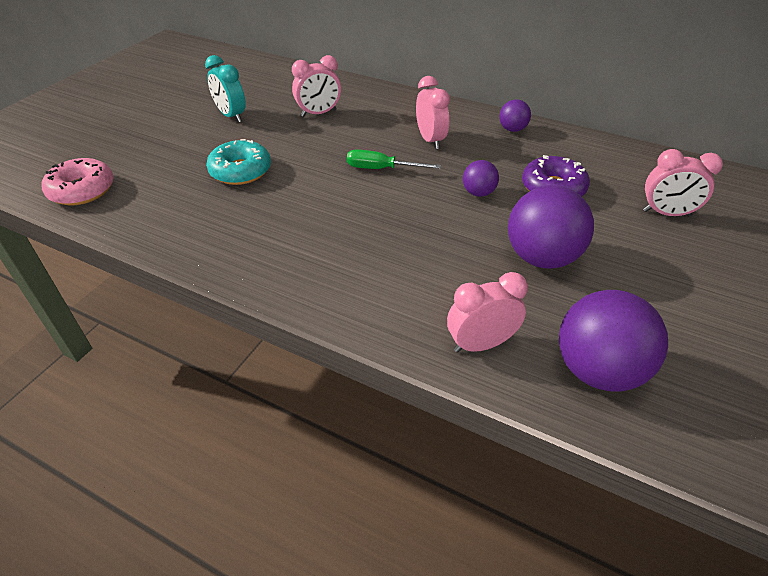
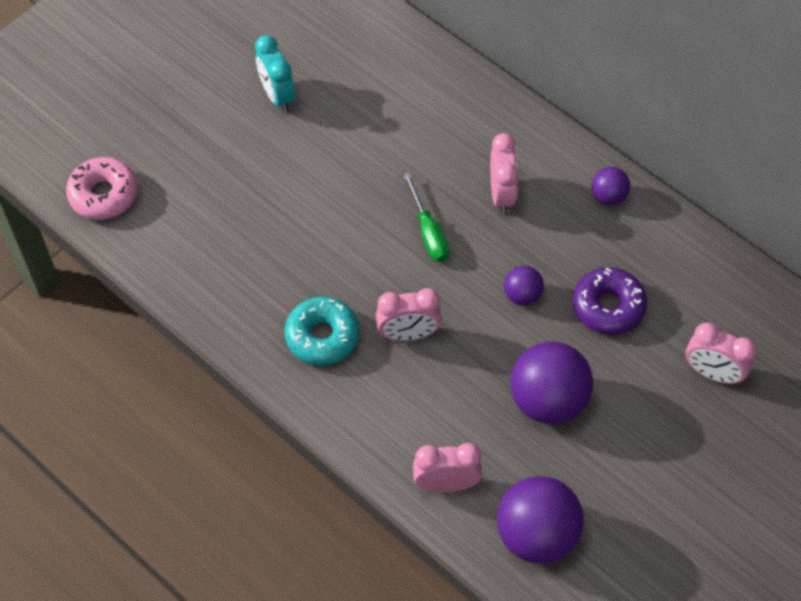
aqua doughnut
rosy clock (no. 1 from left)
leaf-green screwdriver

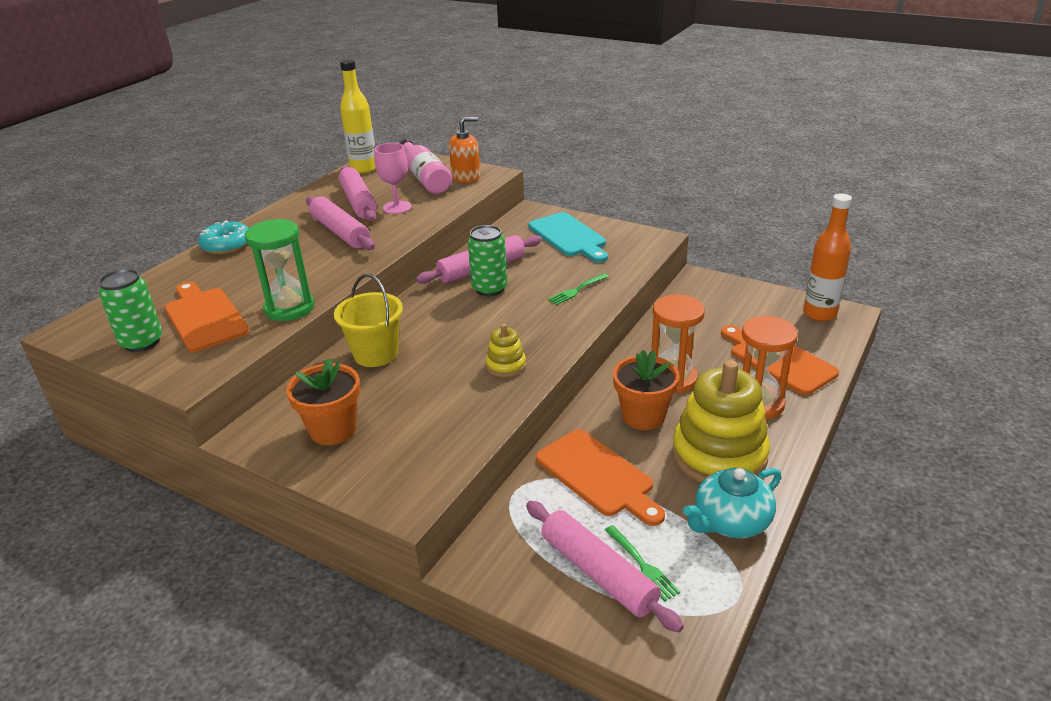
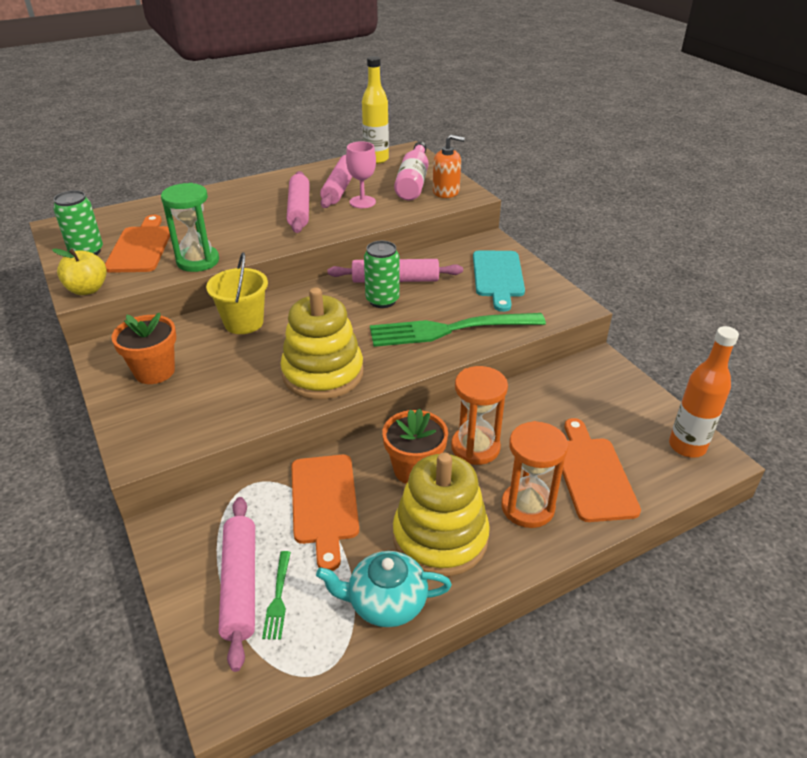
bright yellow toy apple
bright yellow stacking rings (no. 1 from left)
leaf-green dinner fork (no. 2 from left)
aqua doughnut

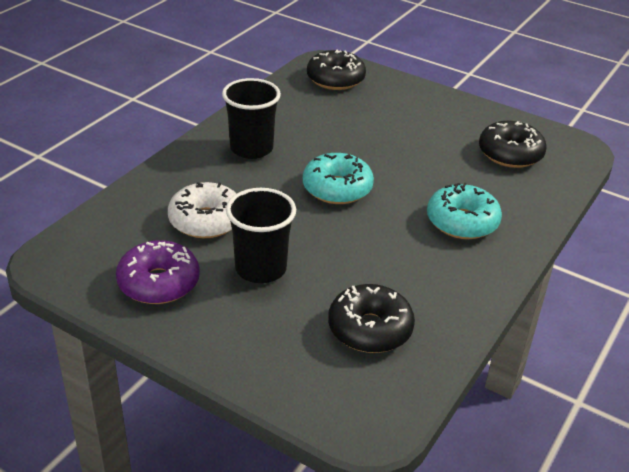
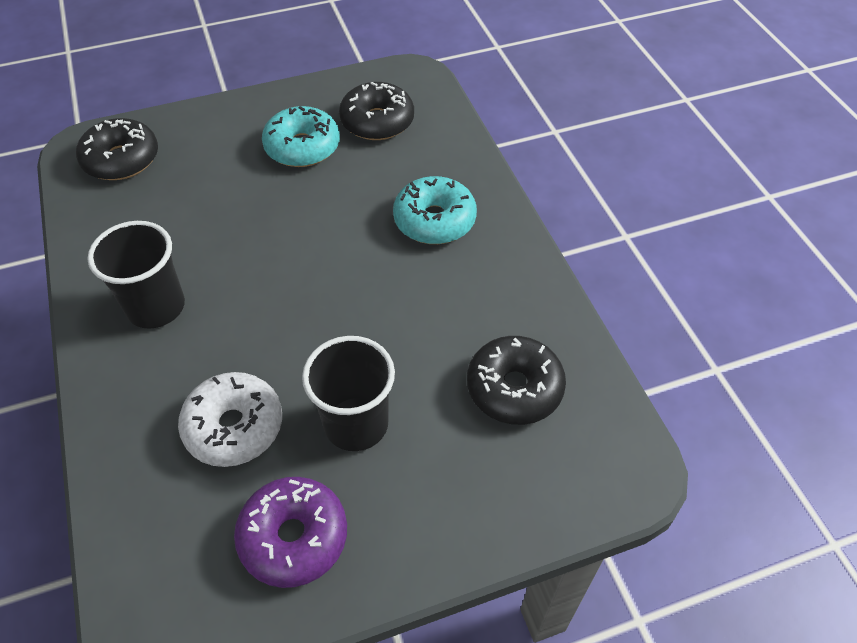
aqua doughnut (no. 1 from left)

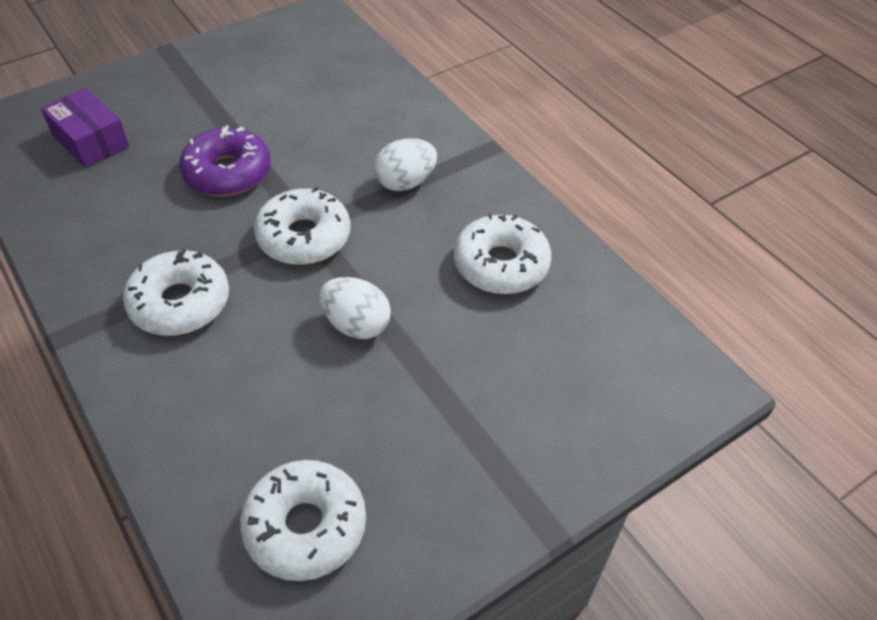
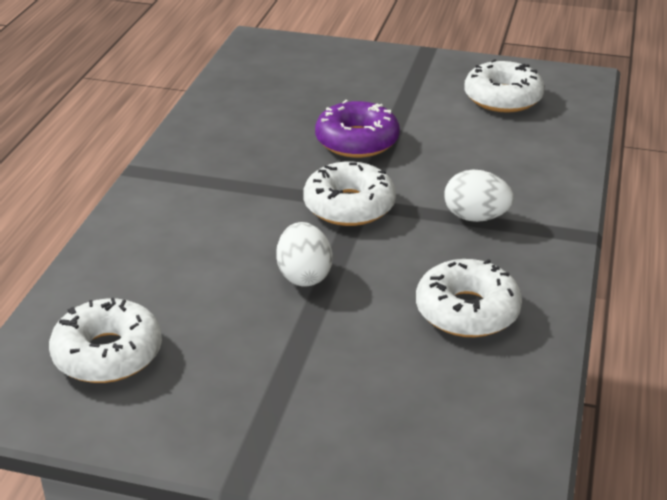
white doughnut (no. 4 from left)
purple package

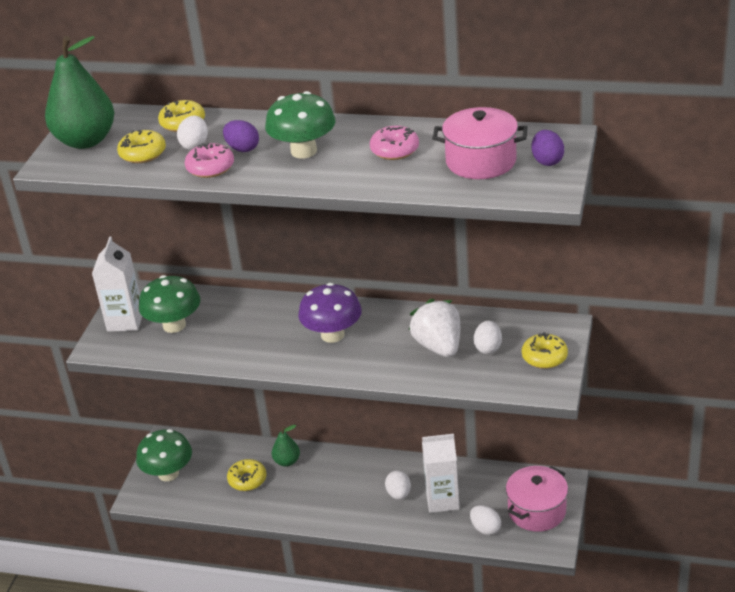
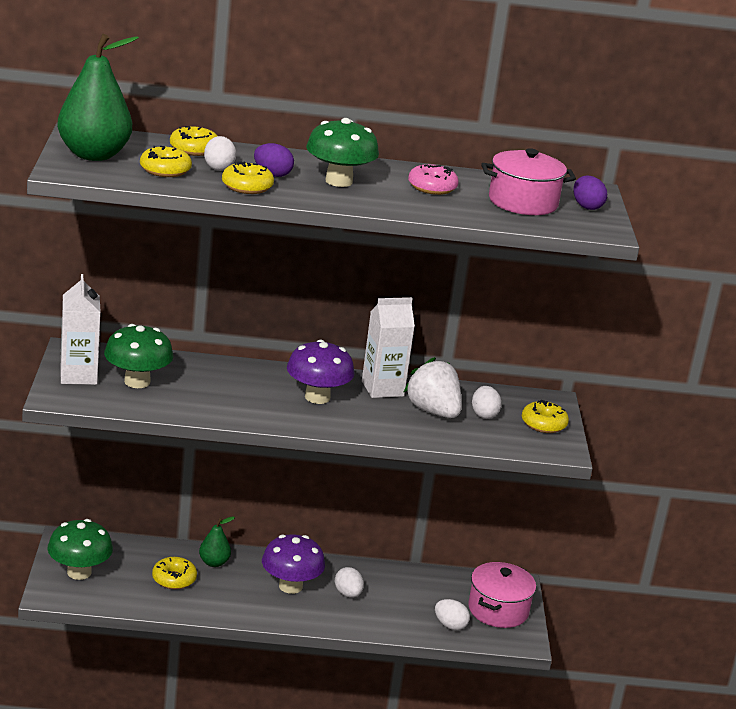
bright yellow doughnut (no. 4 from left)
purple toadstool (no. 1 from left)
white juice carton (no. 2 from left)

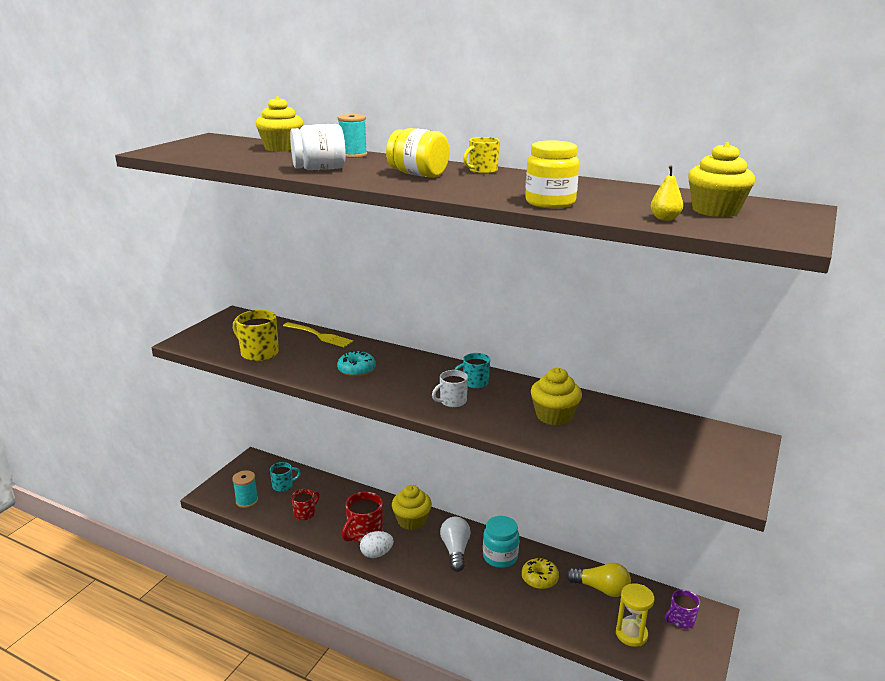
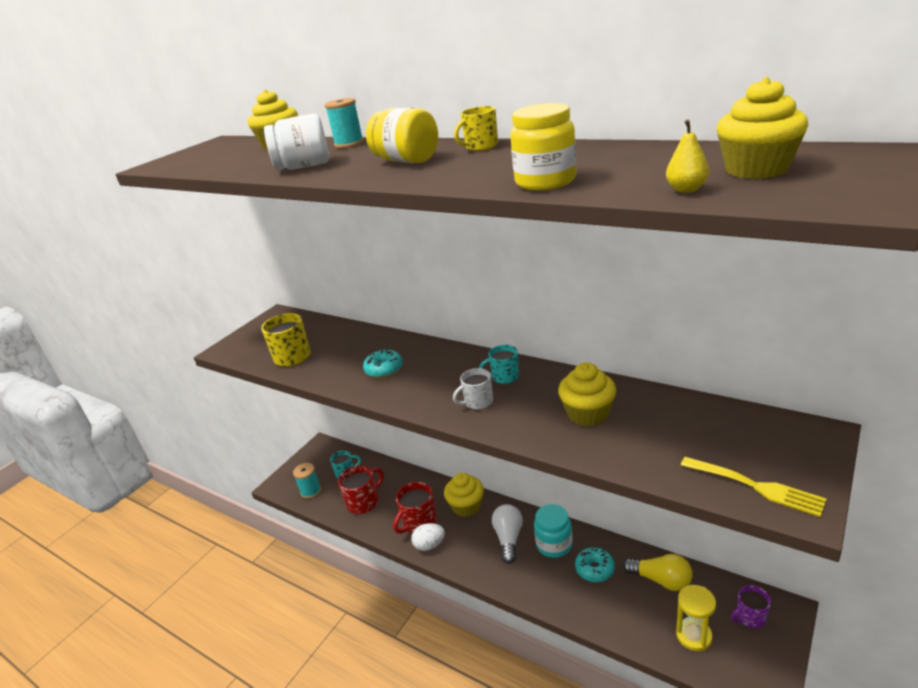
crimson coffee mug (no. 1 from left)
aqua doughnut (no. 2 from left)
bright yellow dinner fork

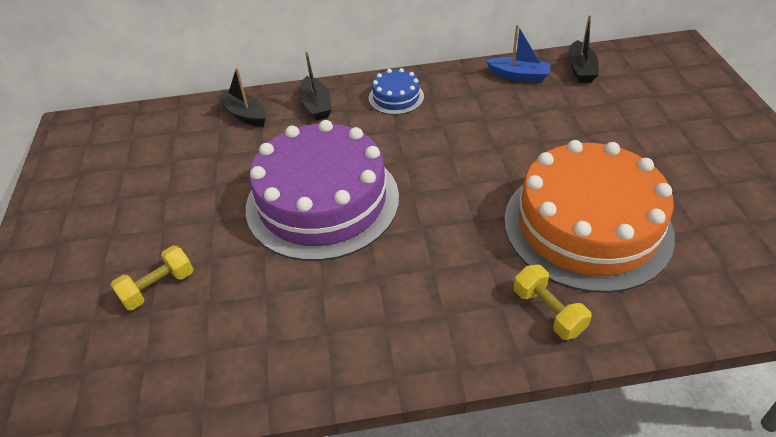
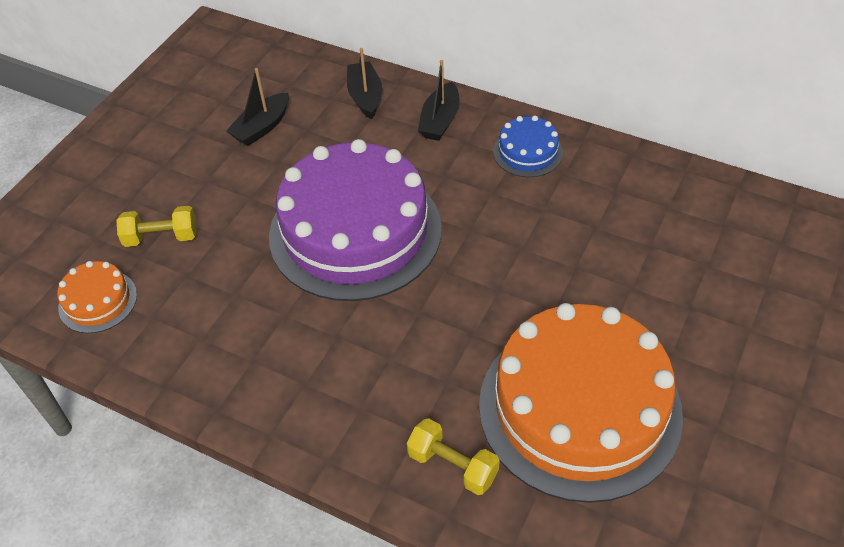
orange-coloured layer cake (no. 1 from left)
ebony toy boat (no. 1 from left)
bright yellow hand weight (no. 2 from left)
cobalt toy boat

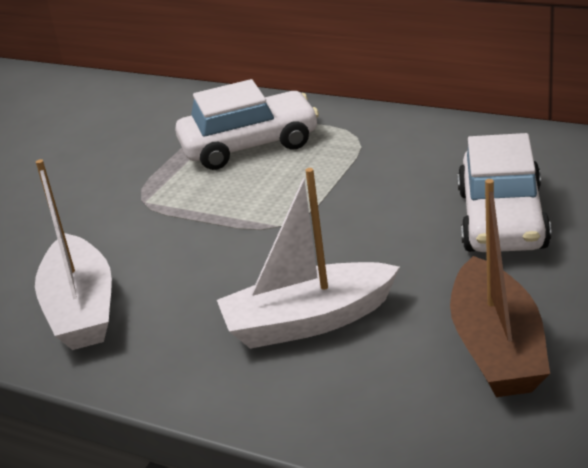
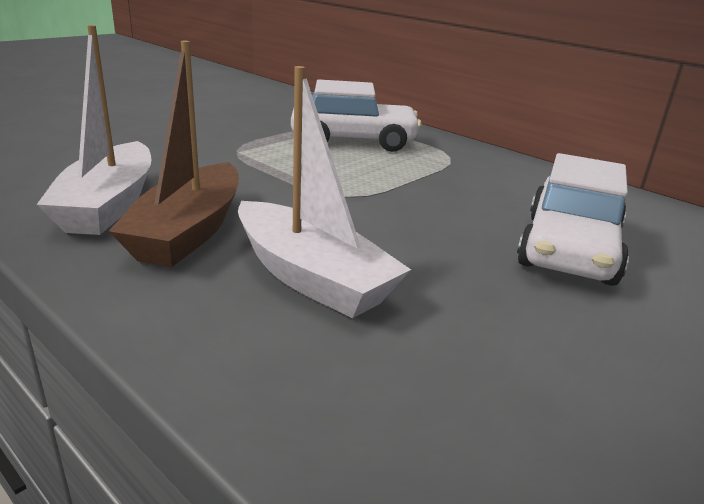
dark brown toy boat
white toy boat (no. 2 from left)

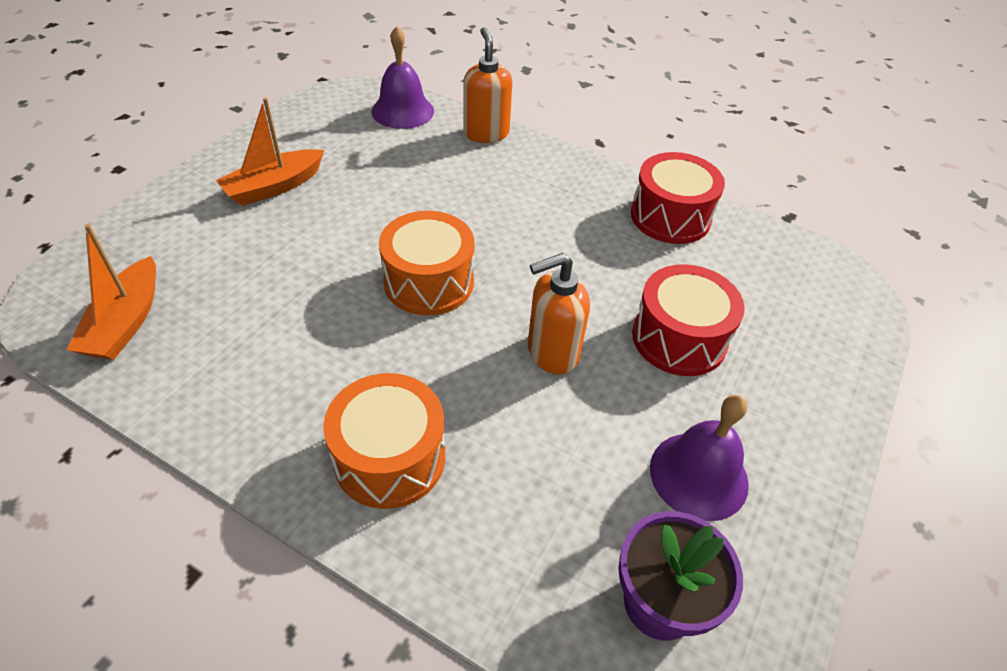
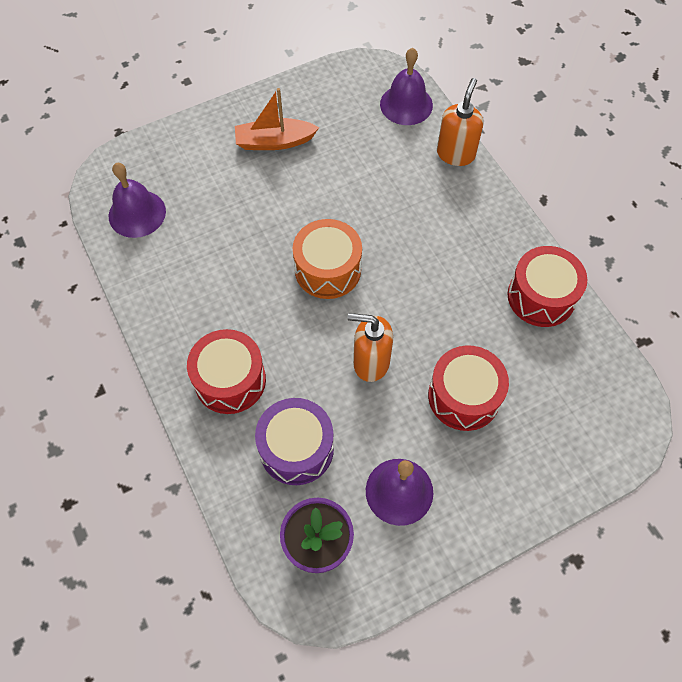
purple school bell (no. 1 from left)
crimson drum (no. 1 from left)
purple drum

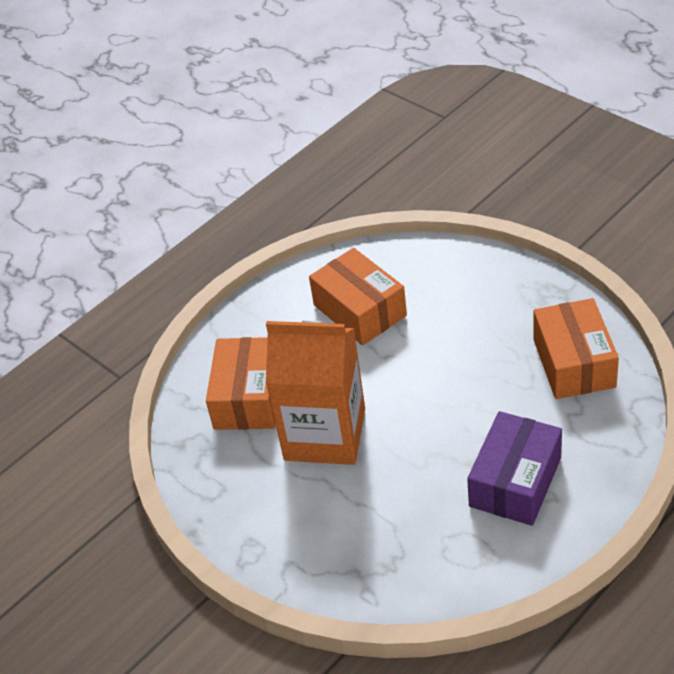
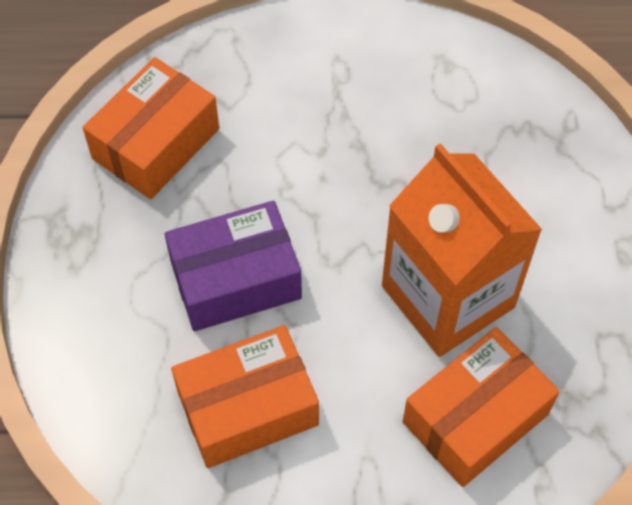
purple package
orange-coloured package (no. 2 from left)

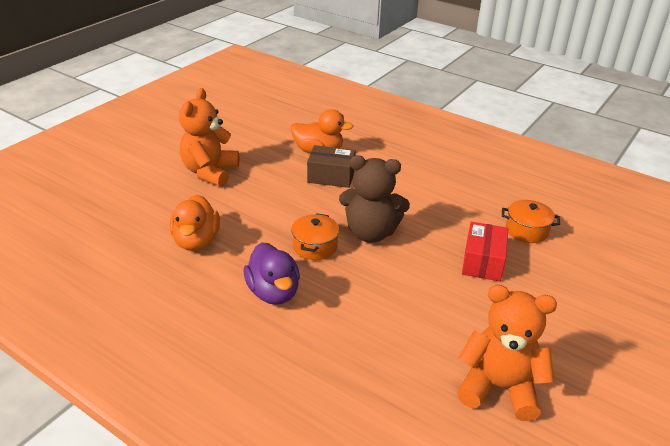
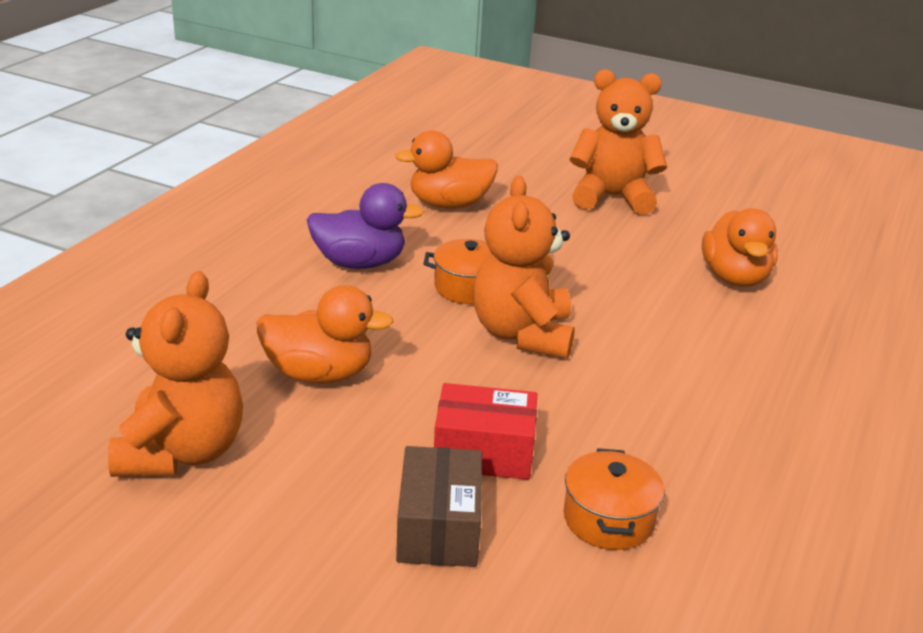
orange-coloured rubber duck (no. 1 from left)
purple rubber duck
dark brown package
orange-coloured stuffed bear (no. 2 from left)

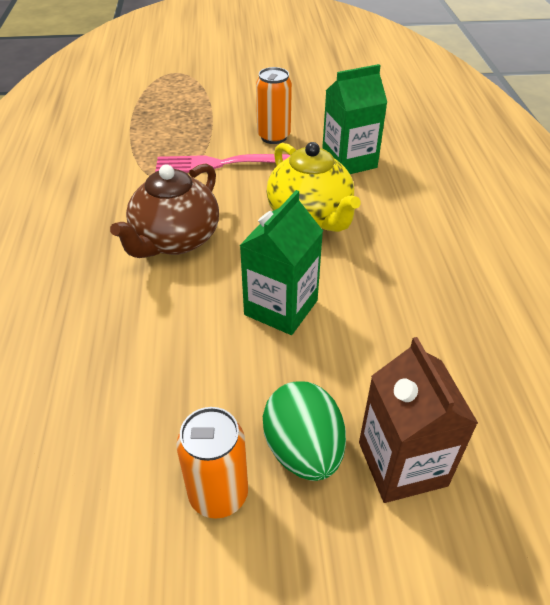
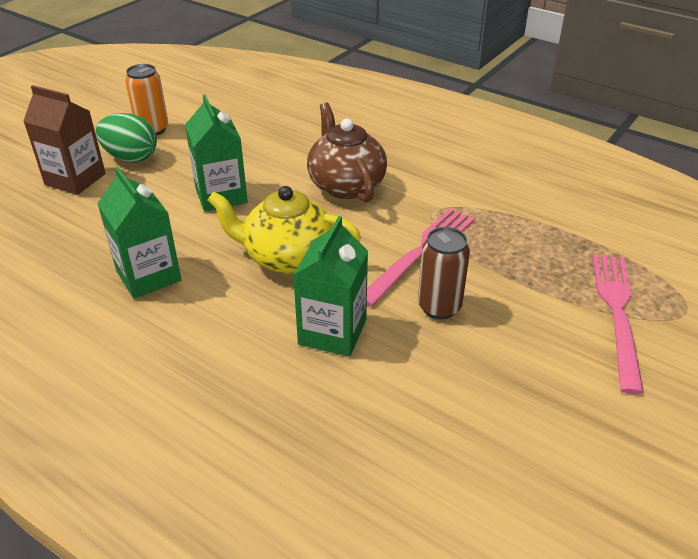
leaf-green juice carton (no. 1 from left)
dark brown soda can
rosy dinner fork (no. 2 from left)

